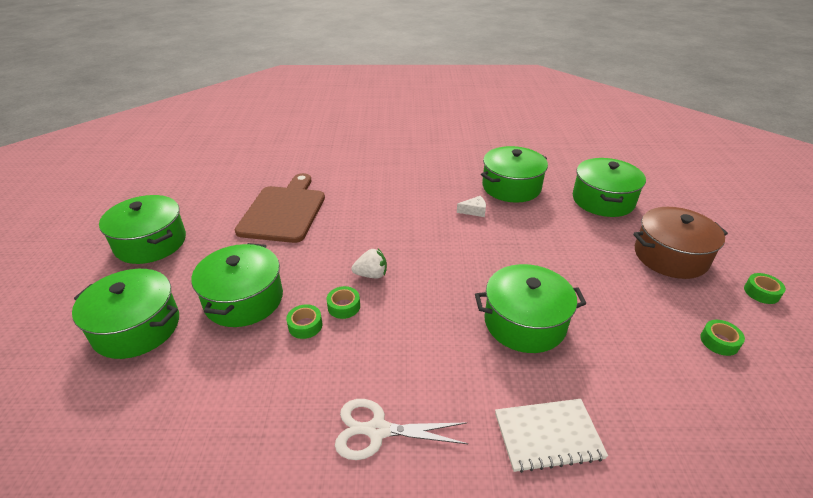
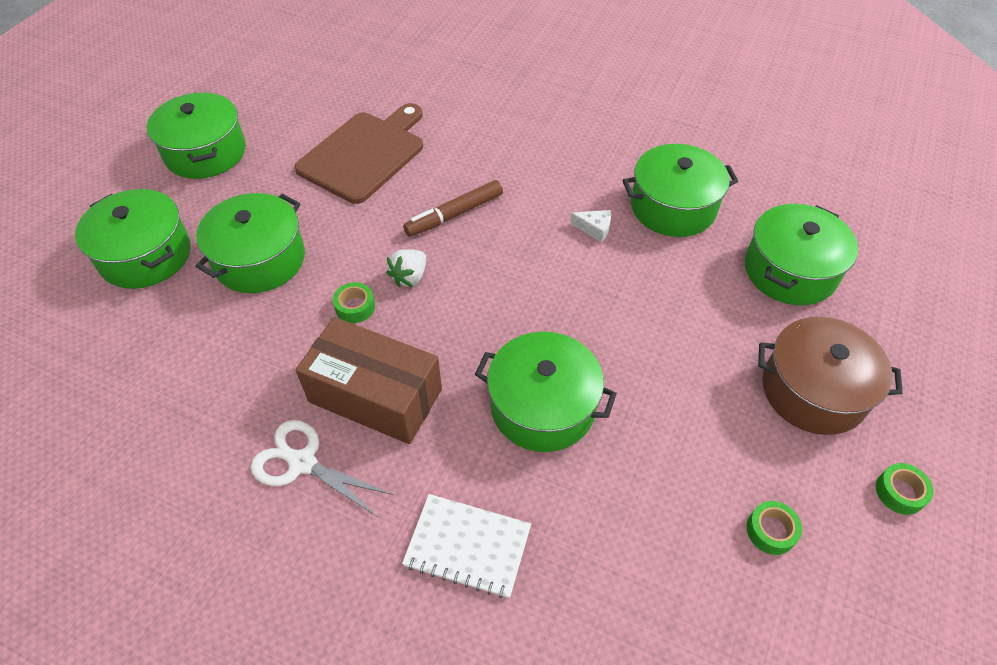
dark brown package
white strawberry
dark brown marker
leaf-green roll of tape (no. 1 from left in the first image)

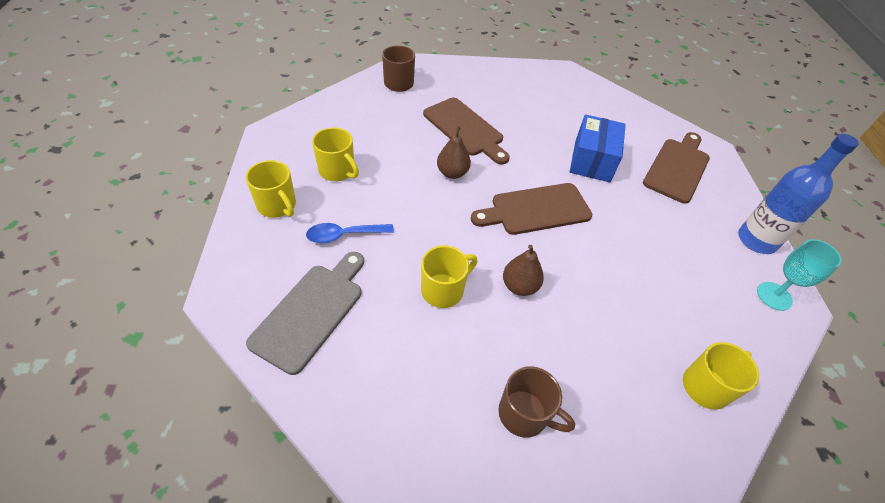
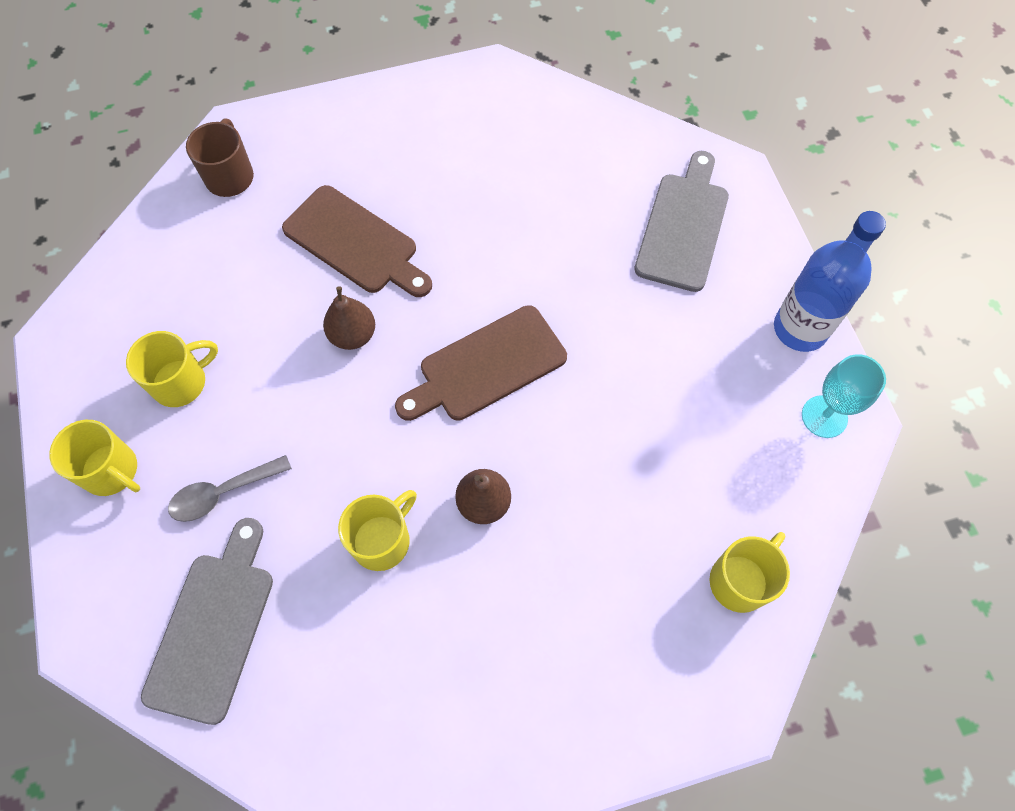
bright yellow coffee mug (no. 2 from left)
ash-grey spoon
ash-grey bread board (no. 2 from left)
dark brown coffee mug (no. 2 from left in the first image)
cobalt package

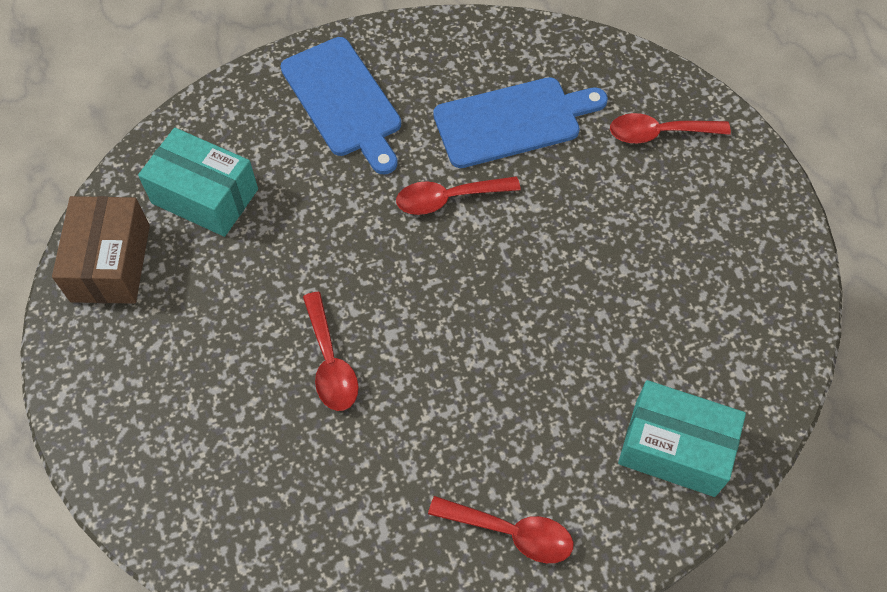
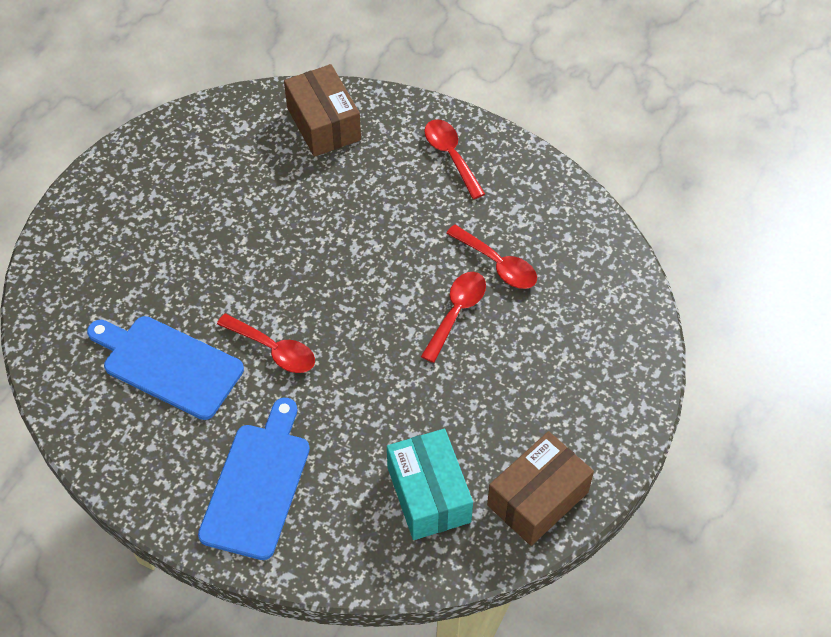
dark brown package (no. 1 from left)
crimson spoon (no. 4 from left)

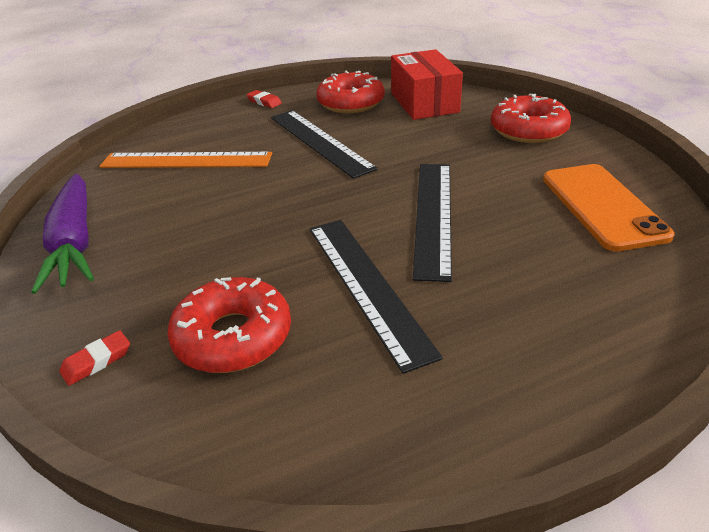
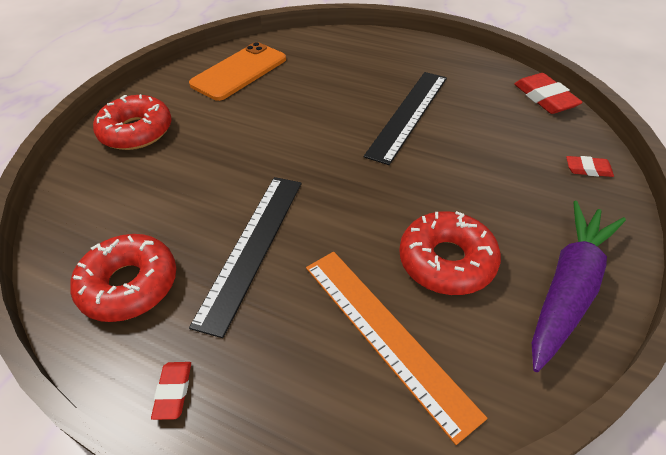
crimson doughnut (no. 3 from left)
crimson gum eraser (no. 2 from left)
crimson package
ebony measuring stick (no. 3 from left in the first image)

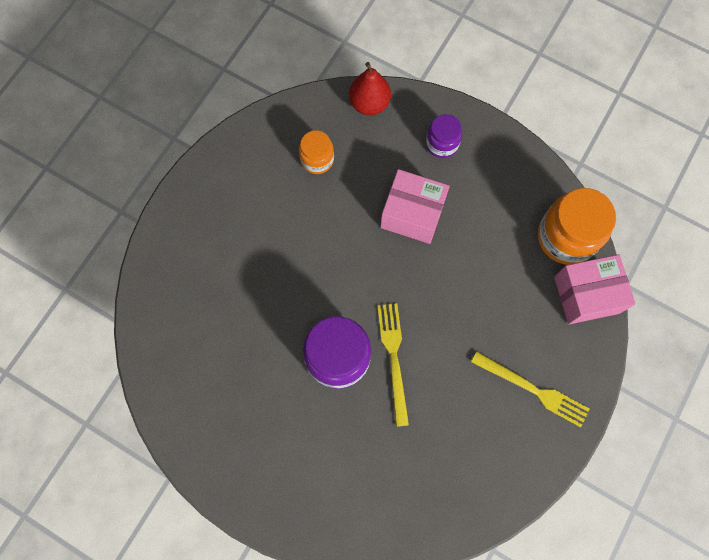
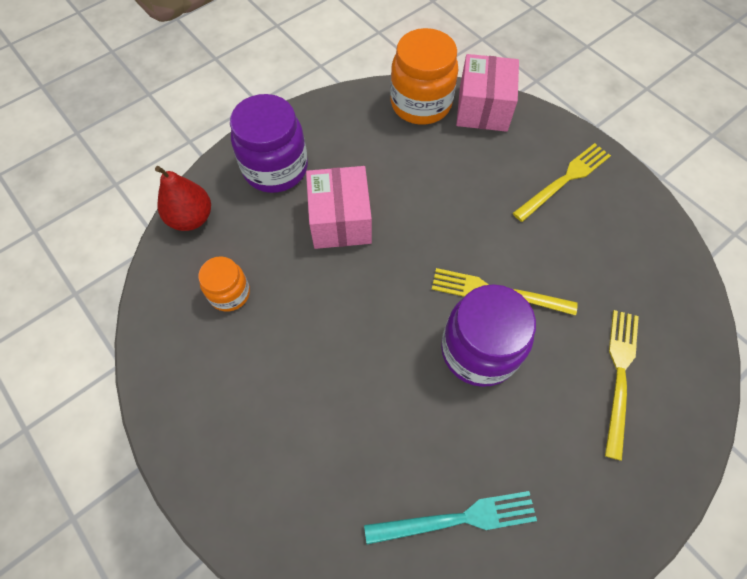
purple jar (no. 1 from left)
rosy package (no. 1 from left)
aqua dinner fork
bright yellow dinner fork (no. 3 from left)

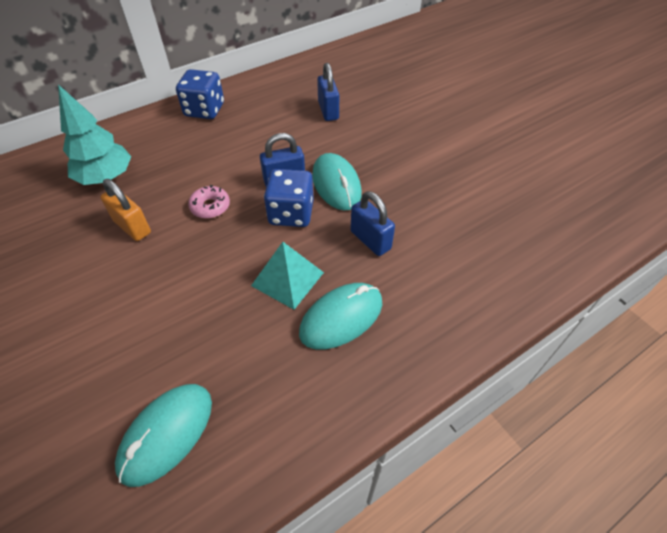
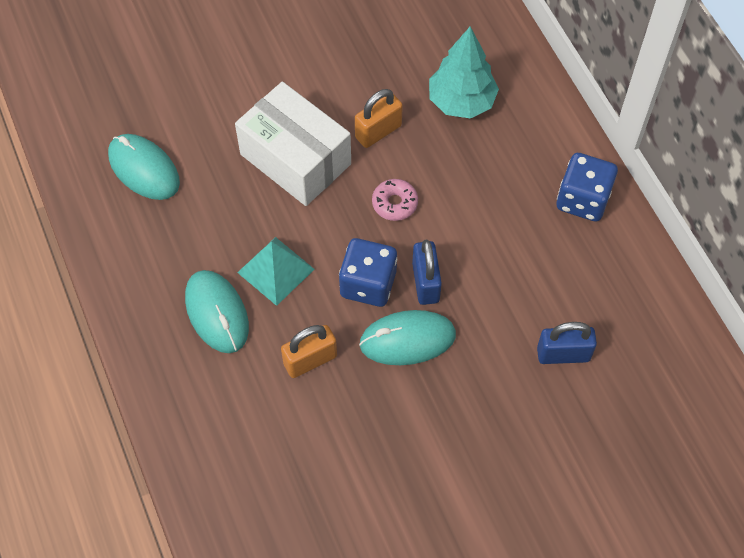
white package
orange-coloured lock (no. 1 from left)

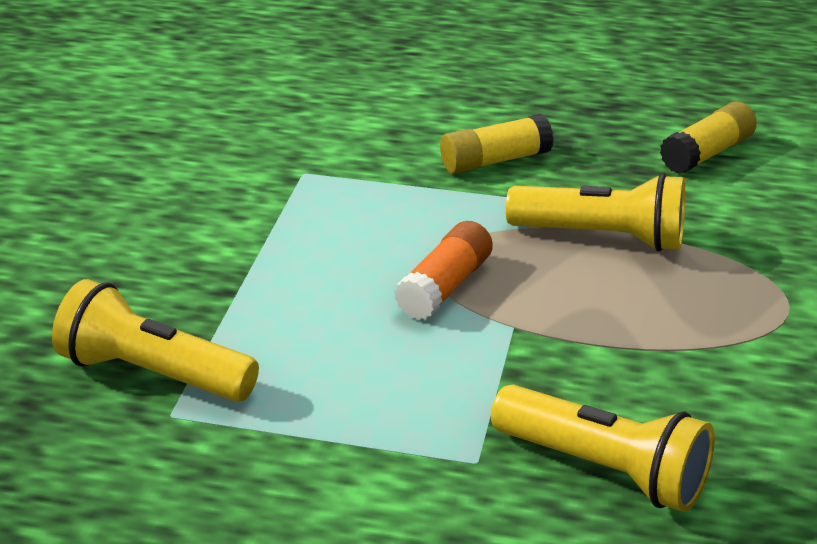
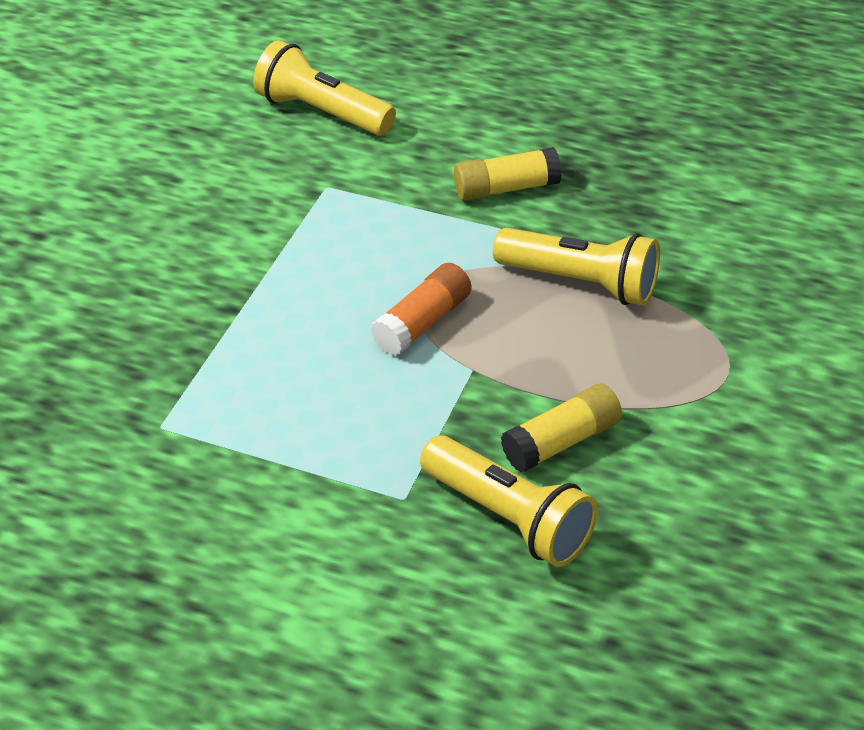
bright yellow flashlight (no. 1 from left)
bright yellow stick of glue (no. 2 from left)

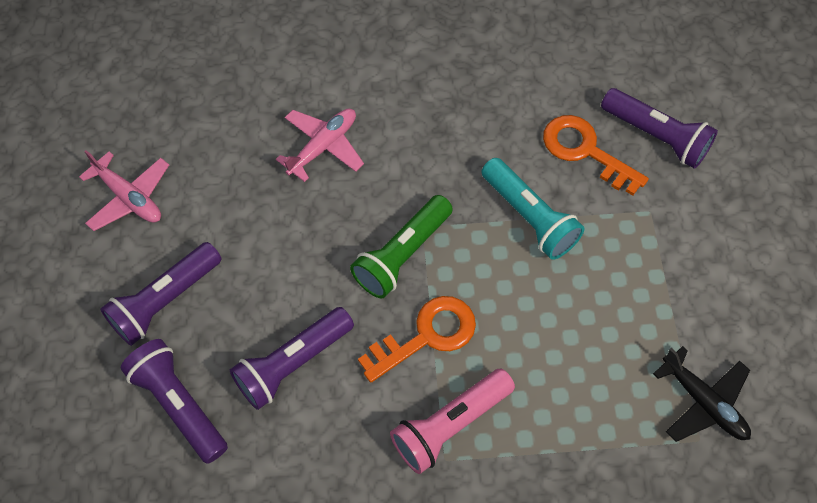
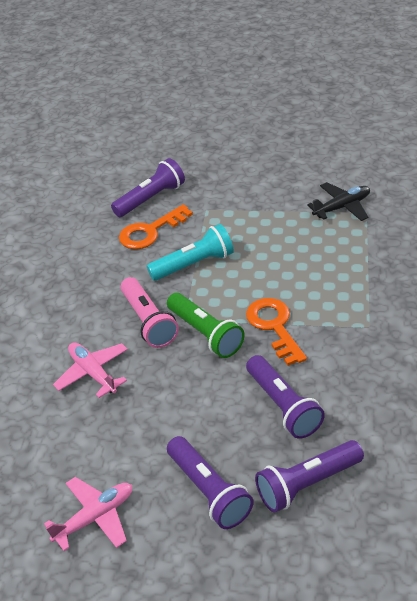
rosy flashlight

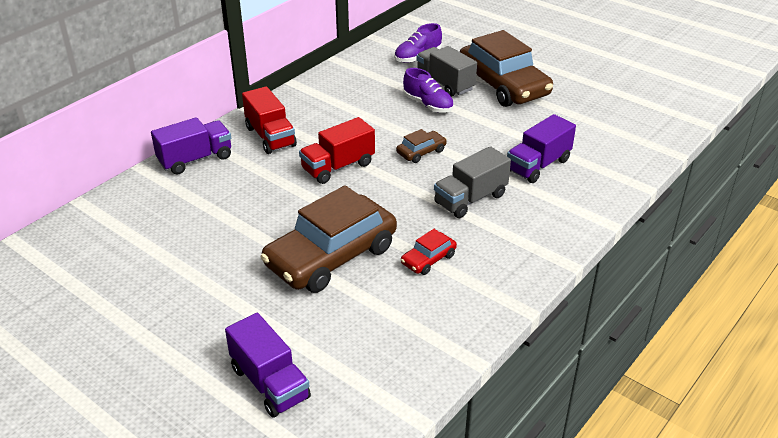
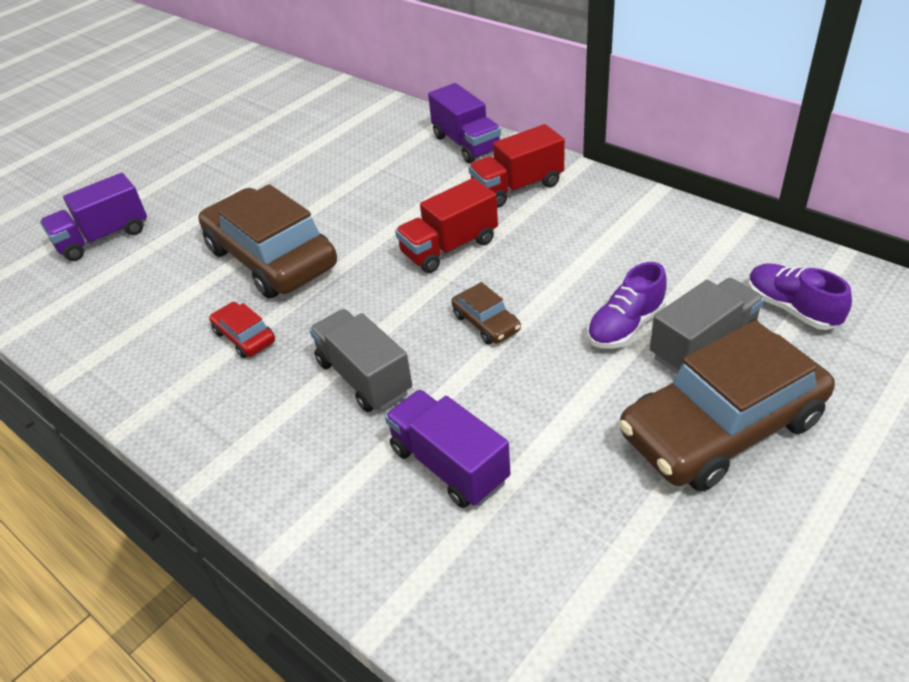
crimson lorry (no. 1 from left)

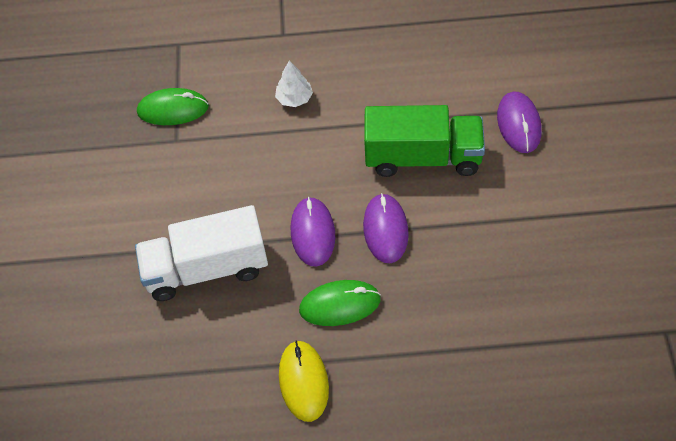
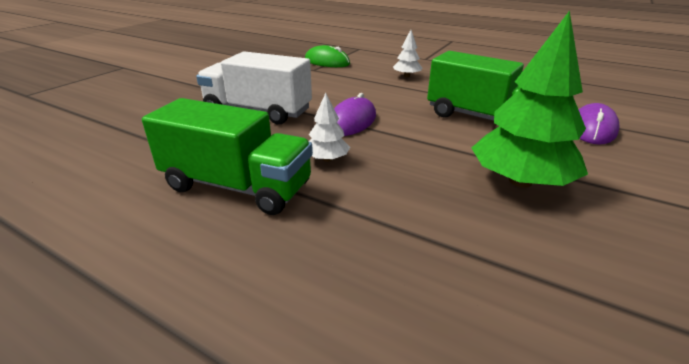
leaf-green lorry (no. 1 from left)
white toy tree (no. 1 from left)
leaf-green toy tree
purple mouse (no. 2 from left in the first image)

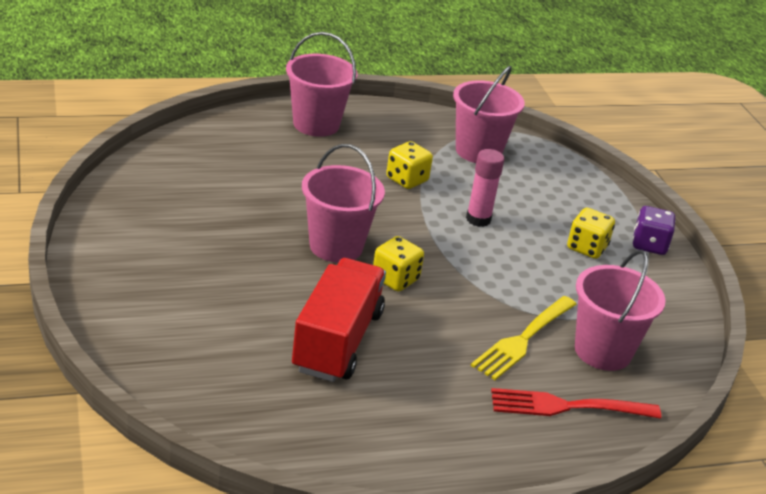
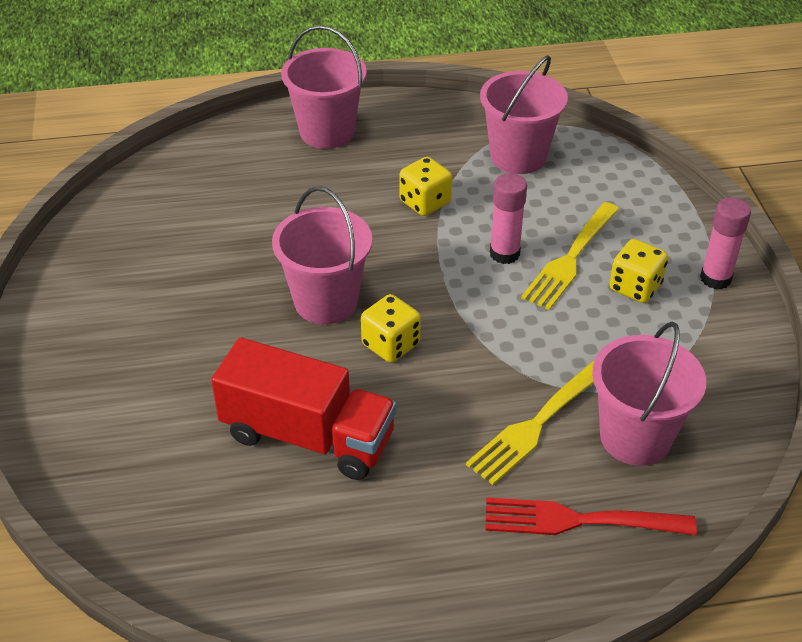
crimson lorry
bright yellow dinner fork (no. 2 from left)
rosy stick of glue (no. 2 from left)

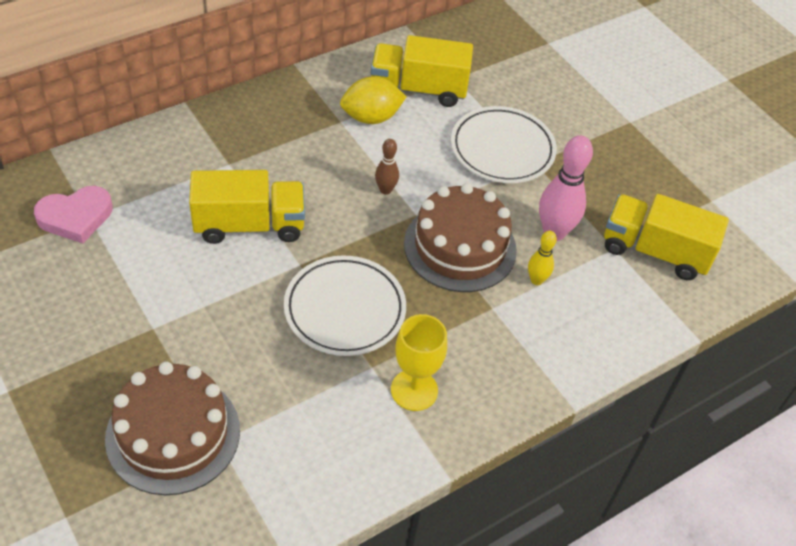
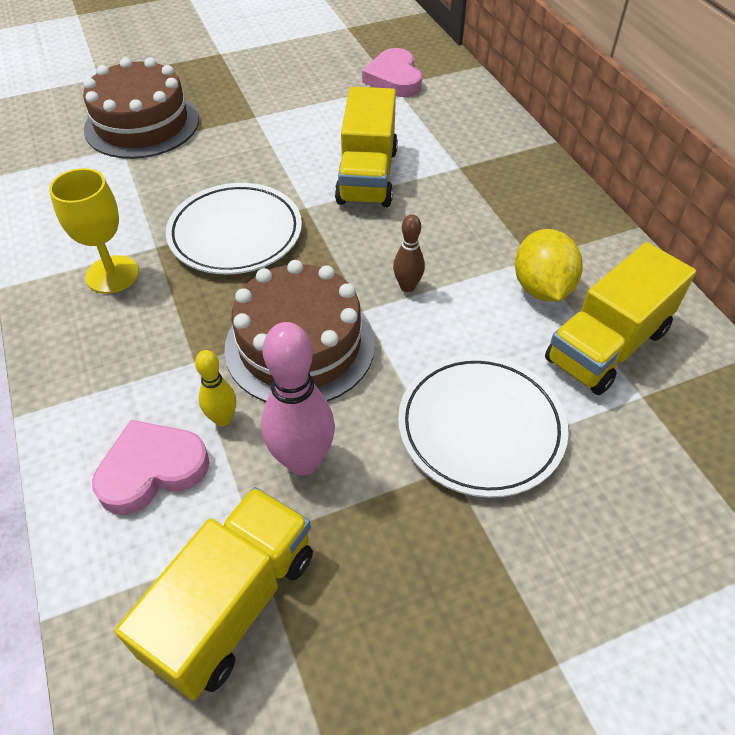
rosy heart (no. 1 from left)
bright yellow lorry (no. 3 from left)

